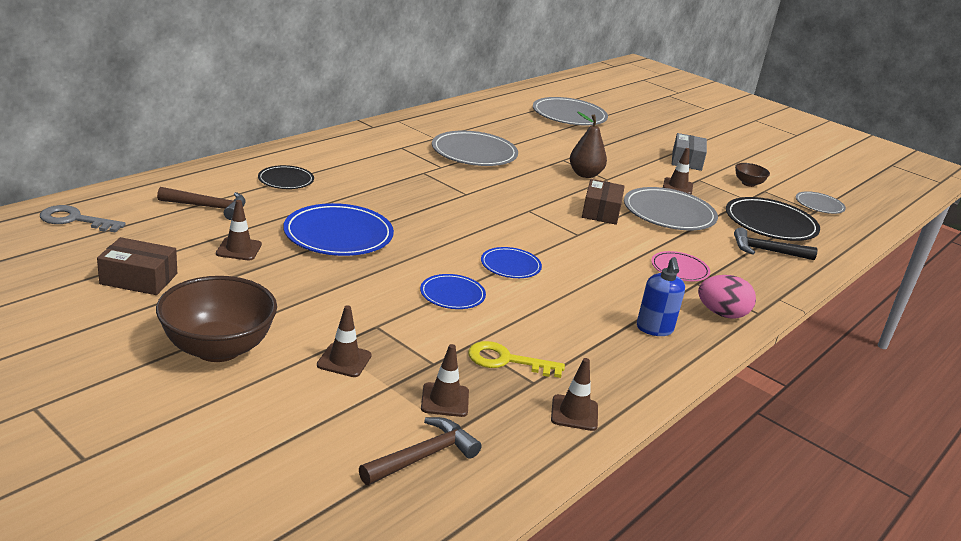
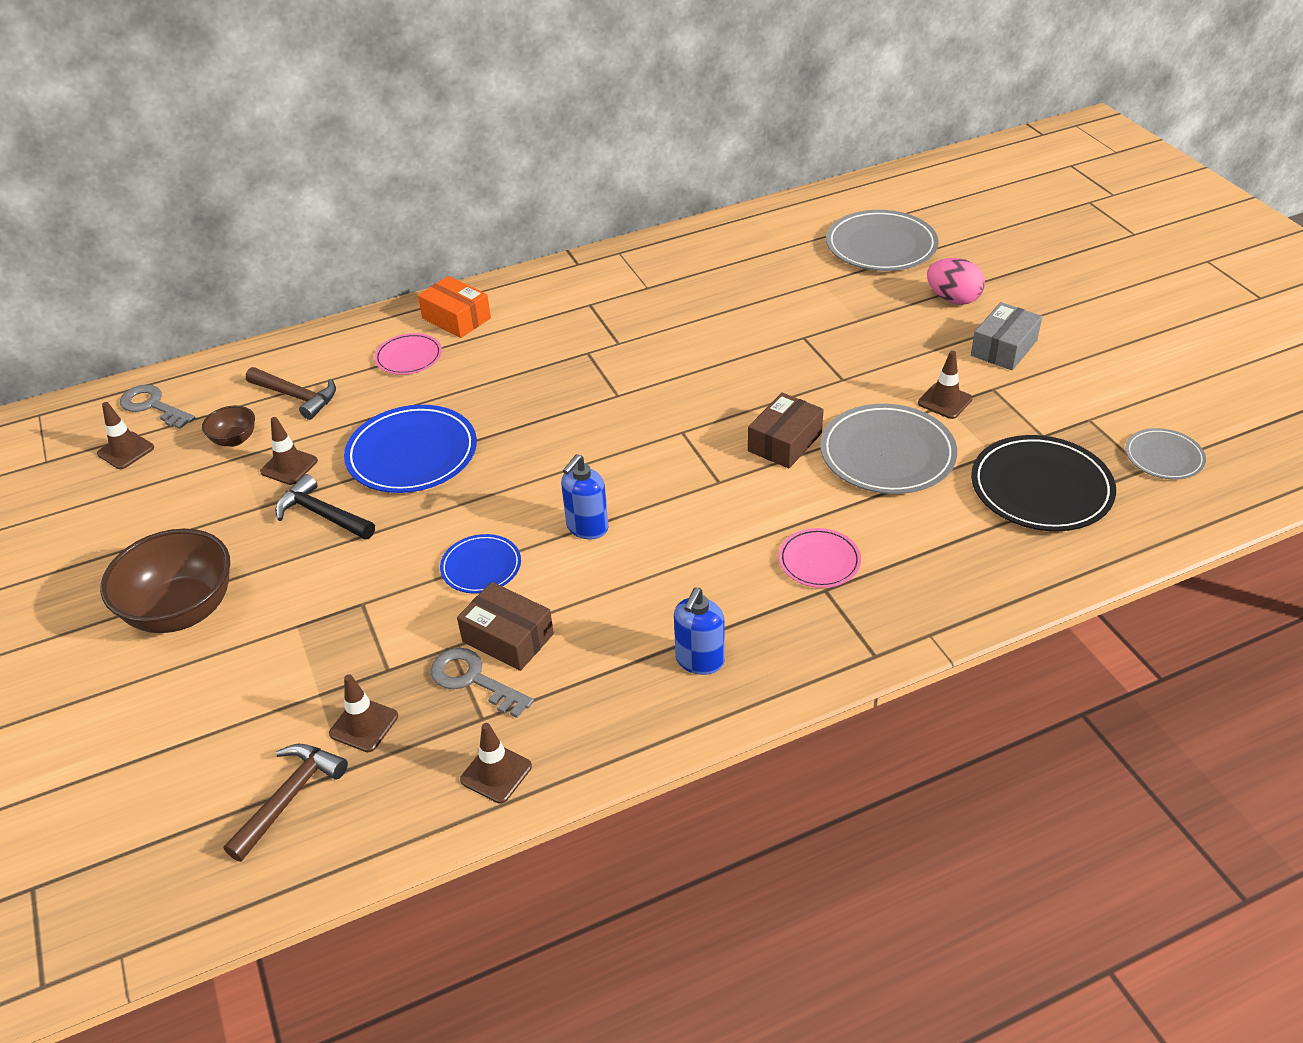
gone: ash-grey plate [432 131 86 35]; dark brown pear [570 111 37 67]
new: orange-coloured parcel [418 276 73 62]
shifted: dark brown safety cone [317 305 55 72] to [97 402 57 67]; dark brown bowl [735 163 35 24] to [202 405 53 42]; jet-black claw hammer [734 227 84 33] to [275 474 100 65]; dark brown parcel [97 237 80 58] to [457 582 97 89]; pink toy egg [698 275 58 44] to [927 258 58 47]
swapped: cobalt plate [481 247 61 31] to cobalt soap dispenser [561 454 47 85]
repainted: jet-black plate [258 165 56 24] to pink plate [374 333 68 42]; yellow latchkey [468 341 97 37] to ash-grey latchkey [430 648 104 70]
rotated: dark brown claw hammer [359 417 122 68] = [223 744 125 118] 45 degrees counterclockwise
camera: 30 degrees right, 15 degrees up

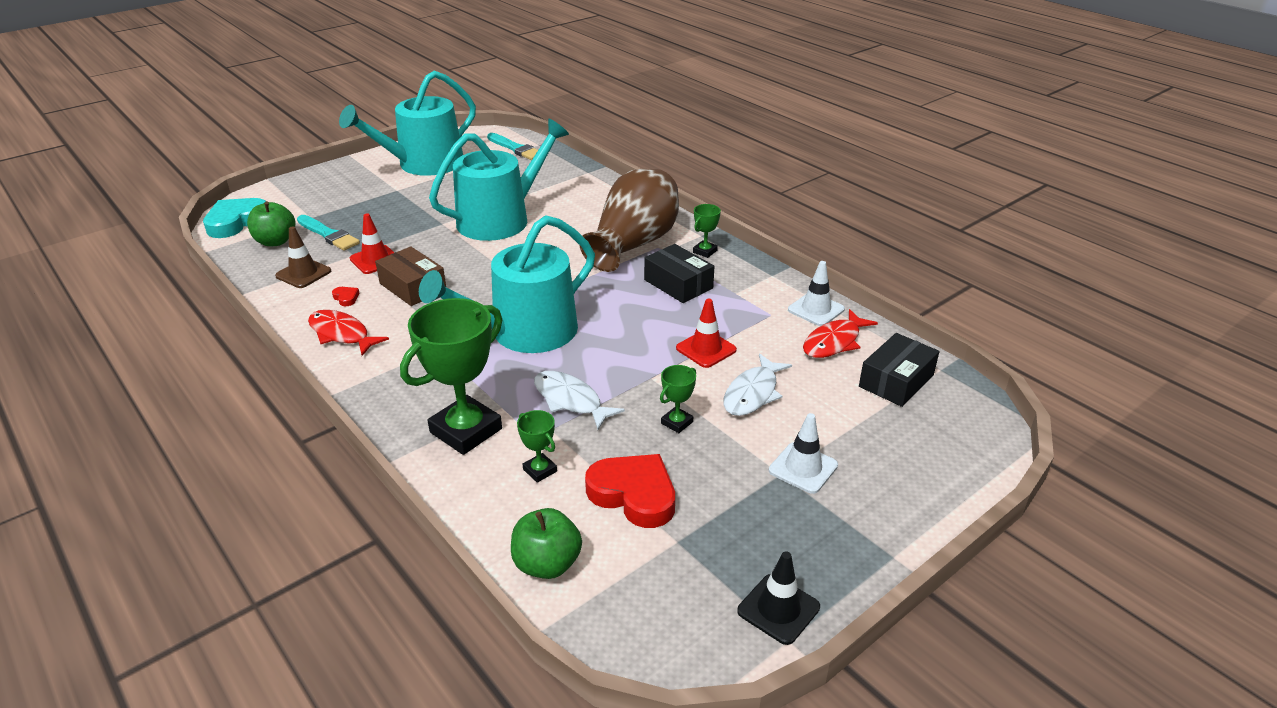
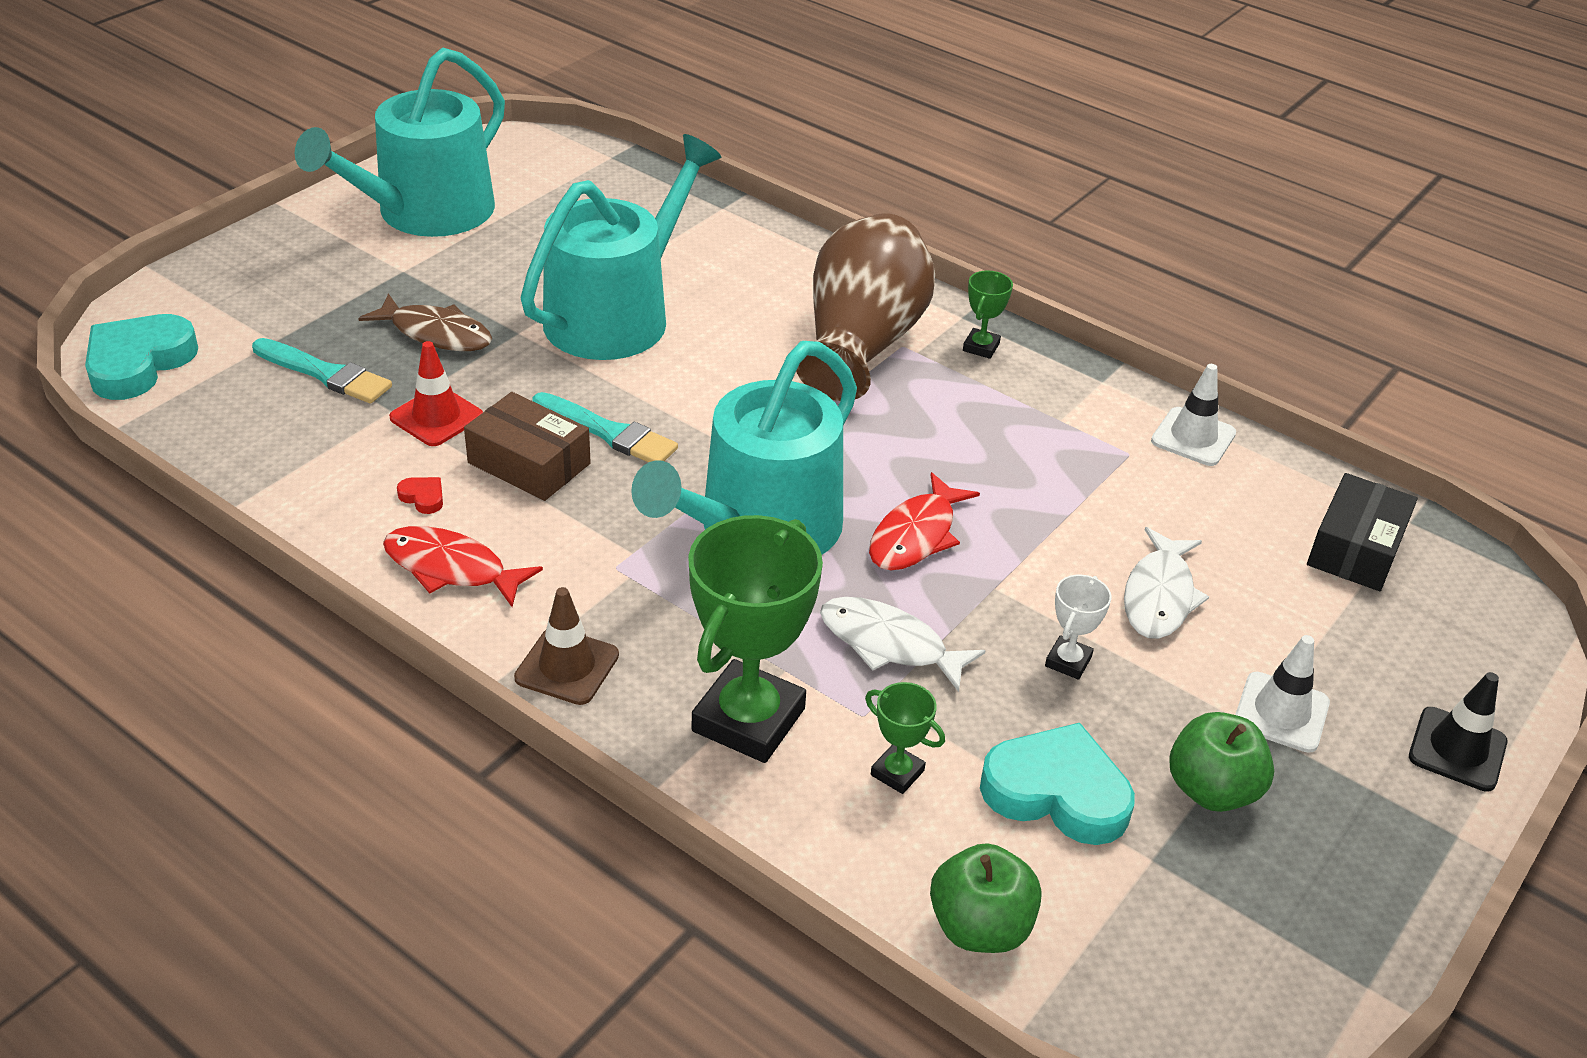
gone: jet-black parcel [644 244 71 59]; crimson safety cone [676 299 61 69]
new: dark brown toy fish [358 293 134 58]
shifted: dark brown safety cone [275 226 56 62] to [514 587 105 118]; turquoise paint brush [487 133 51 27] to [532 392 146 71]; crimson toy fish [803 309 75 49] to [869 472 111 98]; green apple [247 201 48 45] to [1169 712 105 100]; jet-black safety cone [737 551 83 94] to [1409 672 98 120]
repainted: crimson love heart [585 454 90 74] to turquoise love heart [980 723 155 122]; green prize cup [660 365 36 68] to snow-white prize cup [1045 575 66 105]
camera: 15 degrees left, 5 degrees up

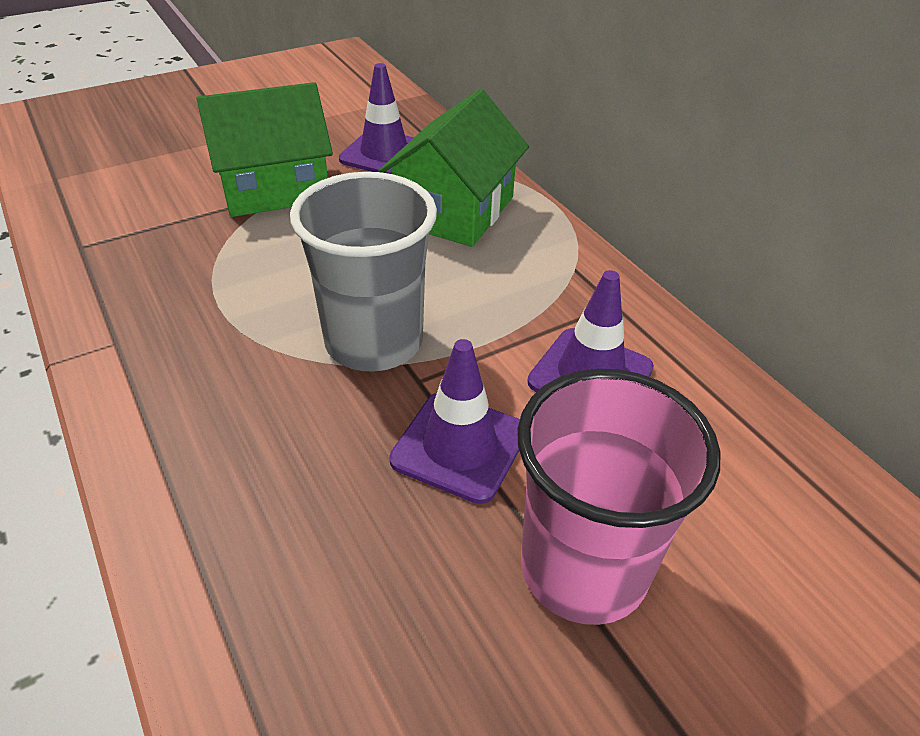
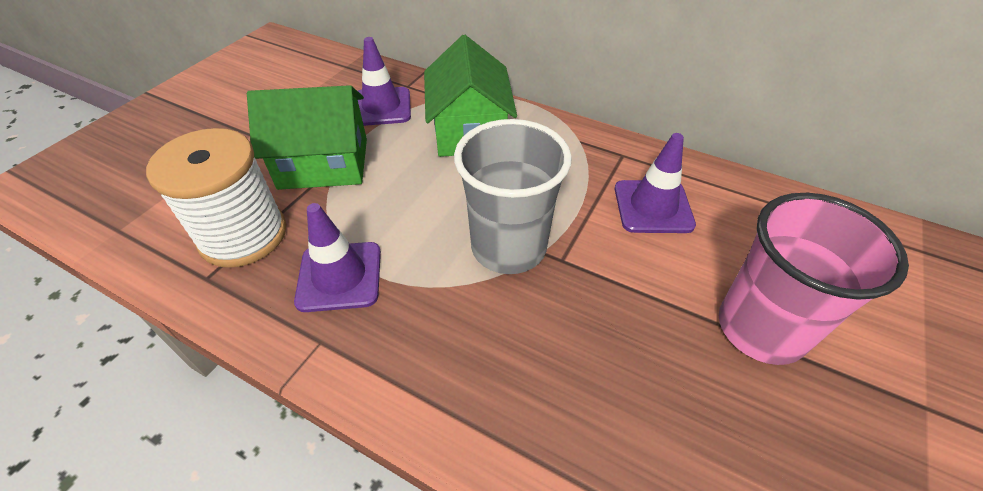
new: snow-white reel of thread [146 128 140 140]
shifted: royal purple safety cone [389 339 131 165] to [294 203 87 109]
rotated: green toy house [196 82 137 135] = [247 85 120 105] 45 degrees clockwise
camera: 30 degrees left, 5 degrees up

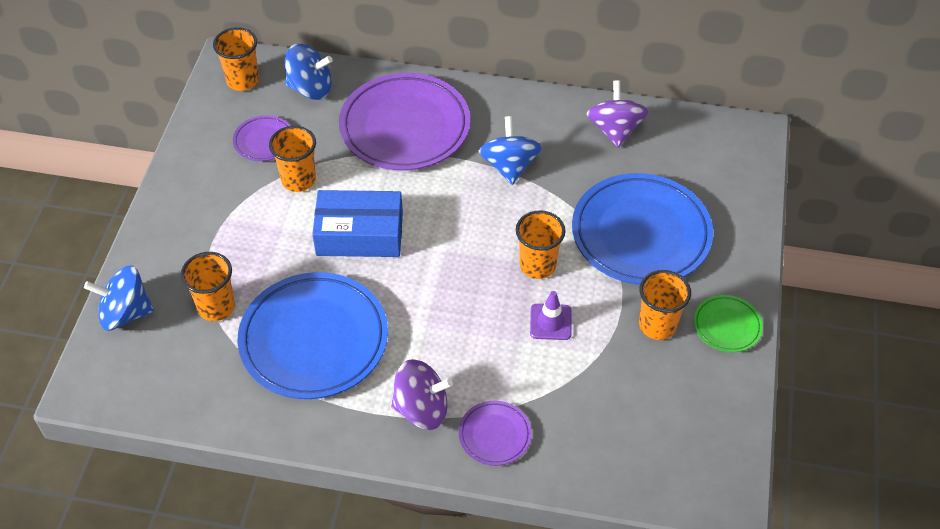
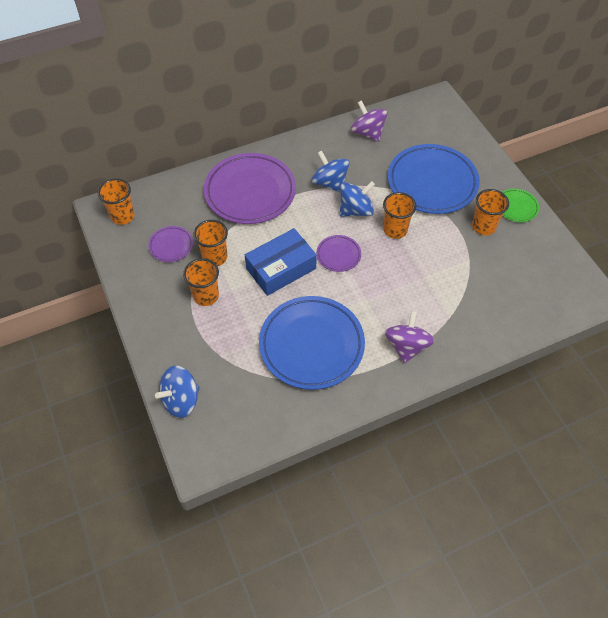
gone: royal purple safety cone [530 291 41 49]
shifted: orange-coloured beaker [181 252 54 69] to [183 258 36 48]; royal purple plate [459 401 73 65] to [316 235 45 37]; cobalt toy top [285 44 48 56] to [340 181 35 36]
rotated: royal purple toy top [391 359 62 71] = [385 311 49 53] 45 degrees counterclockwise
camera: 35 degrees left, 5 degrees up

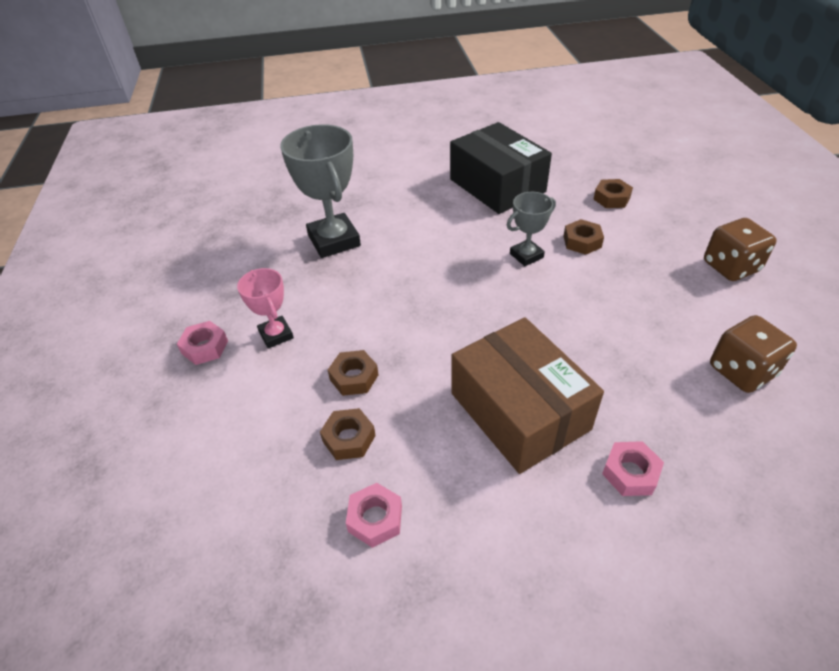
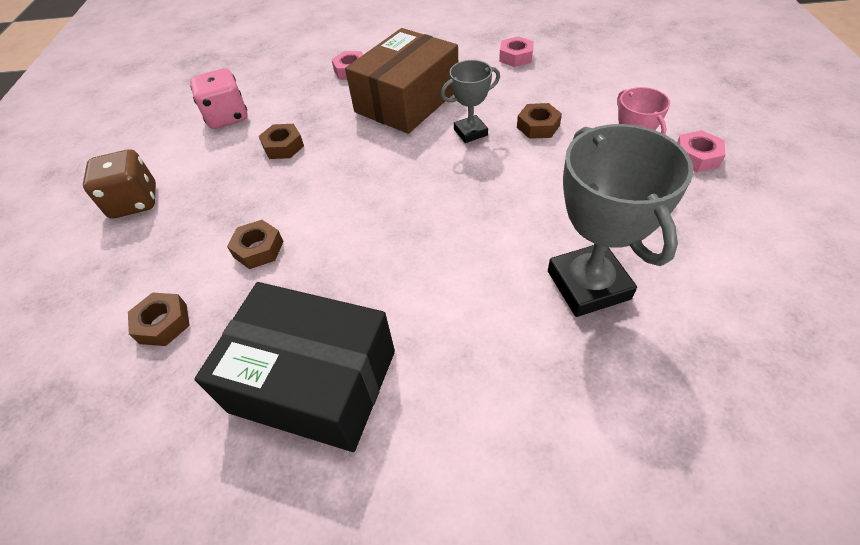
shifted: dark brown nut [320 408 56 52] to [259 124 45 35]; ash-grey prize cup [507 192 49 74] to [441 60 59 83]
repainted: dark brown game die [710 315 87 78] to pink game die [190 68 58 61]
rotated: jet-black parcel [450 122 102 92] = [194 282 201 170] 45 degrees counterclockwise; dark brown parcel [451 317 153 157] = [345 28 113 106] 60 degrees clockwise
camera: 170 degrees left, 5 degrees up

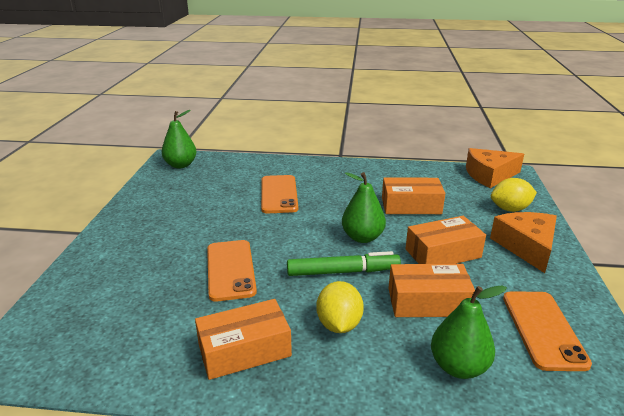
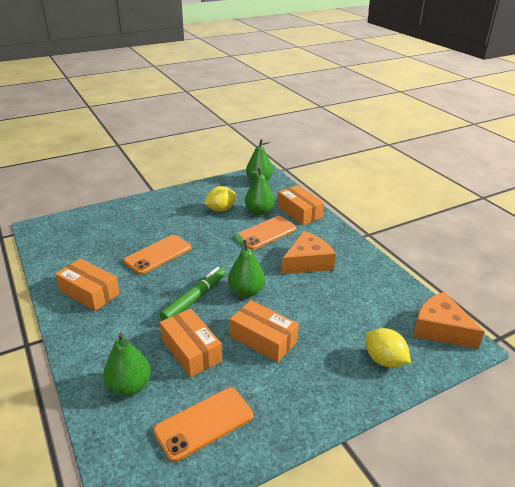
new: green pear [245 168 30 47]
shifted: yellow citrus fruit [316 281 48 52] to [204 186 32 26]; orange-coloured parcel [382 177 63 37] to [277 185 47 40]; orange-coloured cheese wedge [490 212 67 61] to [282 231 54 43]
rotated: green felt pen [287 251 114 25] = [160 267 66 54] 105 degrees counterclockwise
camera: 55 degrees right, 5 degrees up

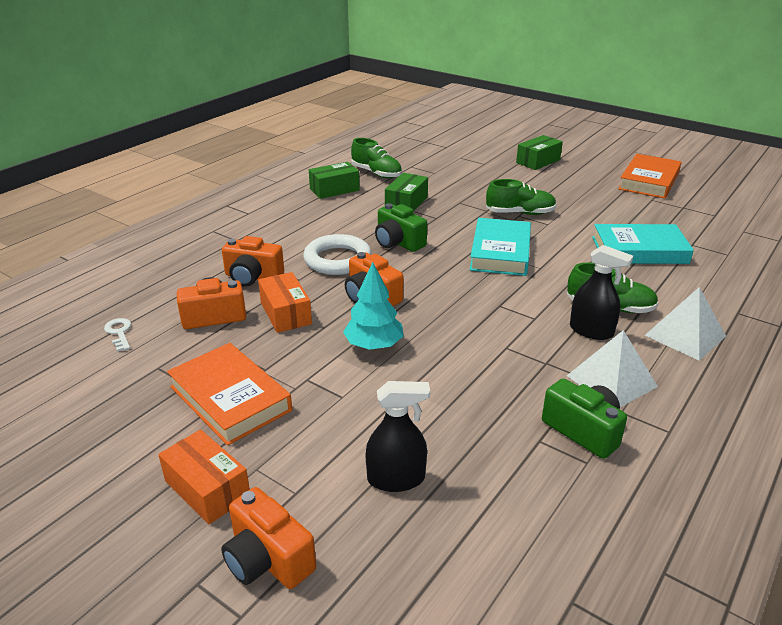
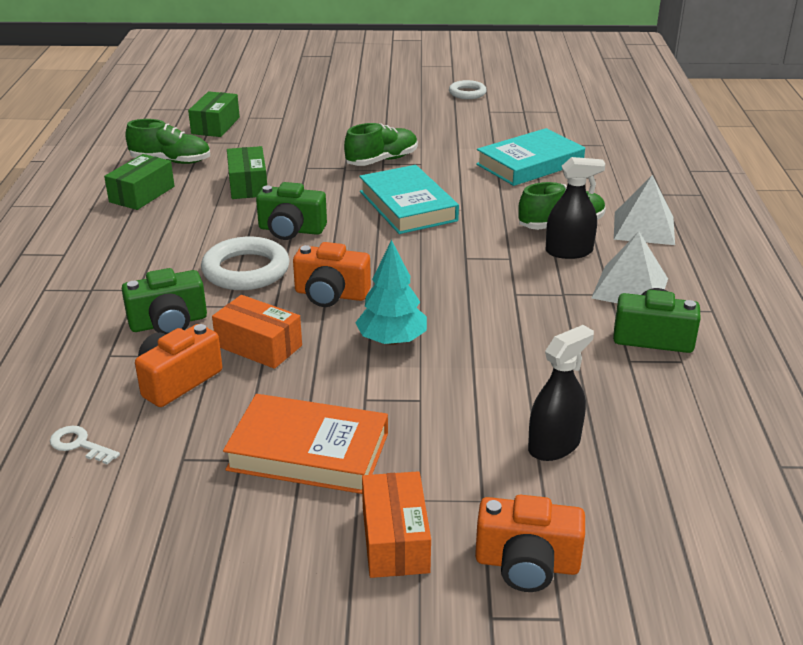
shifted: green parcel [516 135 47 35] to [188 91 52 46]
swapped: orange-coloured hardcover [618 154 63 45] to snow-white ring [449 80 38 19]
repainted: orange-coloured photo camera [222 236 62 51] to green photo camera [122 268 85 66]
rotated: orange-coloured parcel [158 429 92 95] = [362 471 69 107] 75 degrees clockwise
camera: 35 degrees left, 0 degrees up

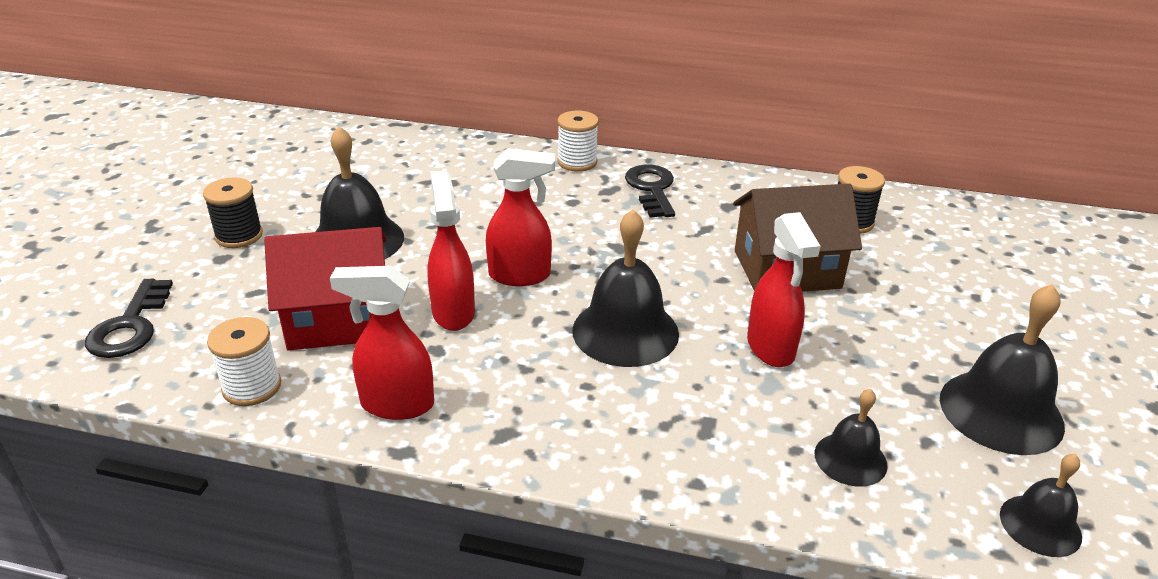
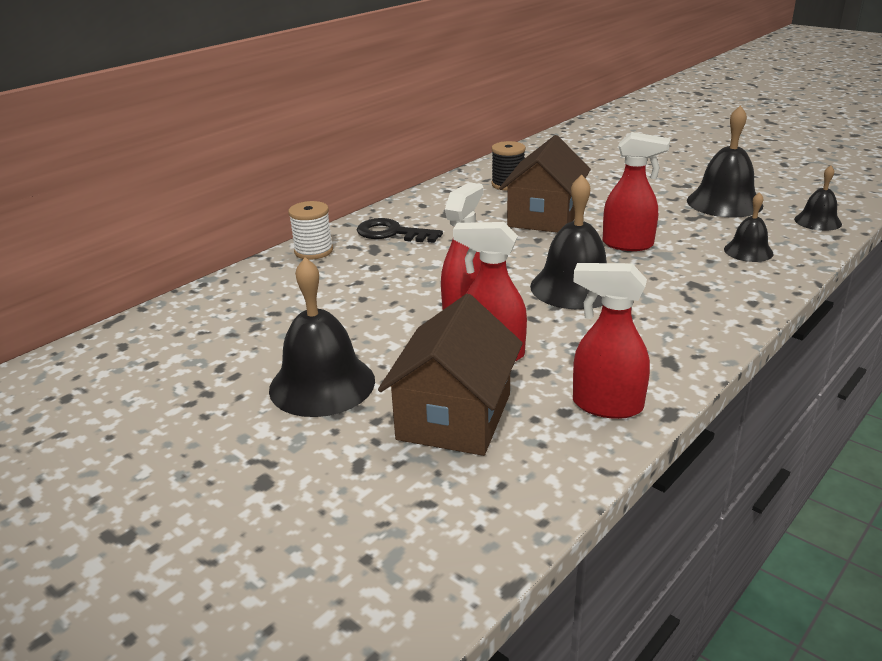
gone: jet-black latchkey [85 279 88 79]; jet-black reel of thread [203 177 60 71]; snow-white reel of thread [207 317 74 89]
repainted: crimson toy house [264 227 122 123] to dark brown toy house [378 294 145 162]
rotated: crimson sprayer [330 266 104 154] = [573 263 77 156] 75 degrees clockwise
camera: 60 degrees left, 5 degrees down

